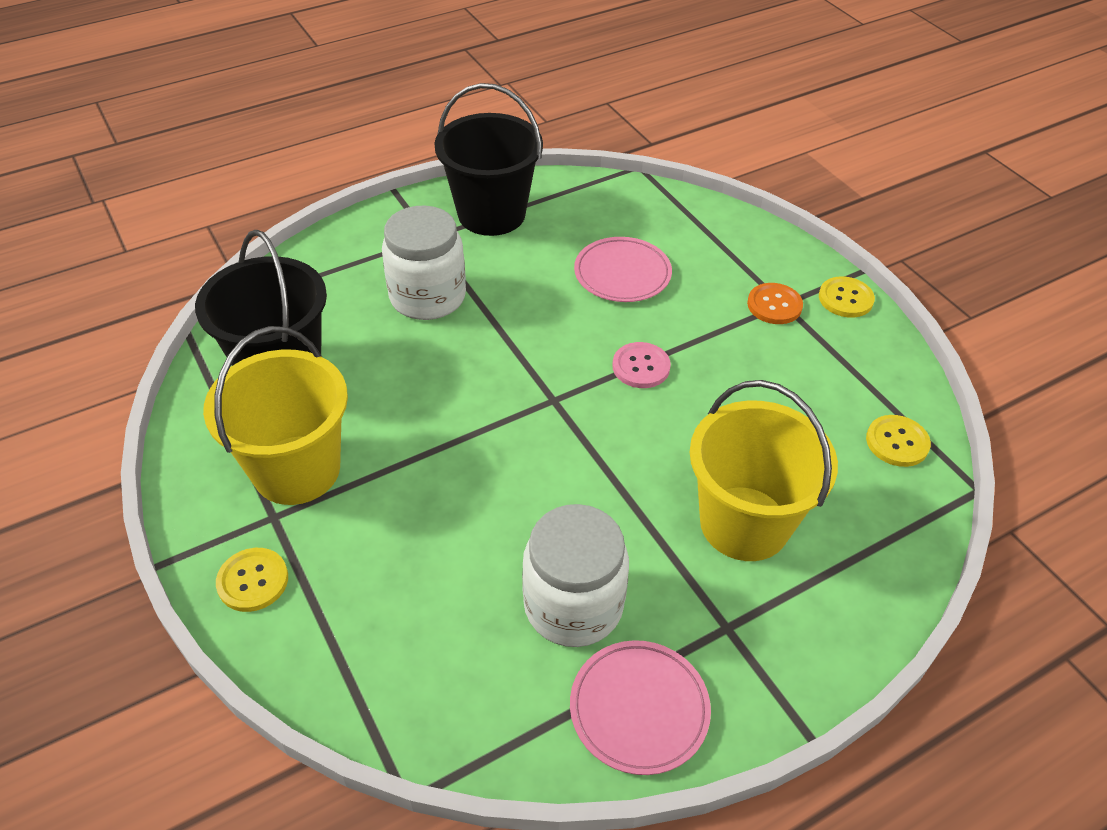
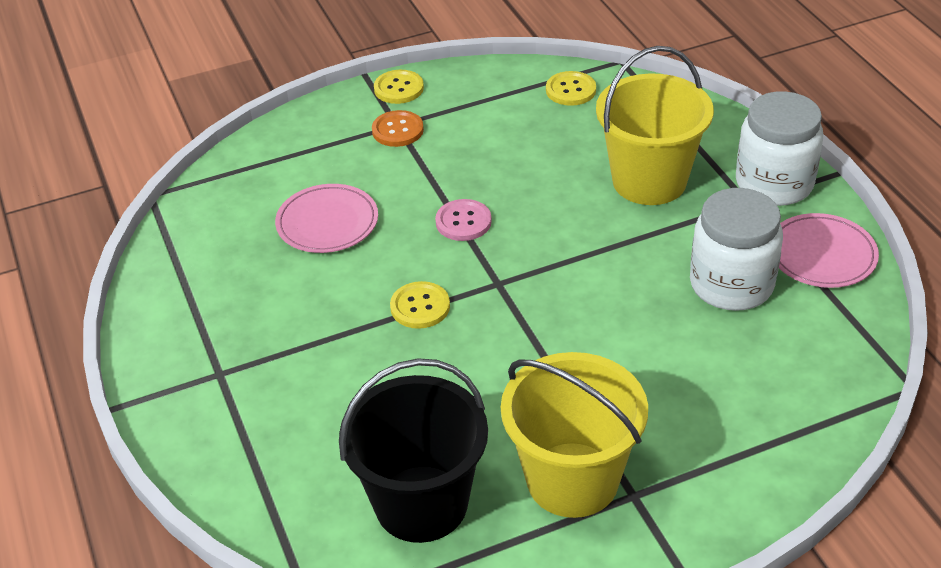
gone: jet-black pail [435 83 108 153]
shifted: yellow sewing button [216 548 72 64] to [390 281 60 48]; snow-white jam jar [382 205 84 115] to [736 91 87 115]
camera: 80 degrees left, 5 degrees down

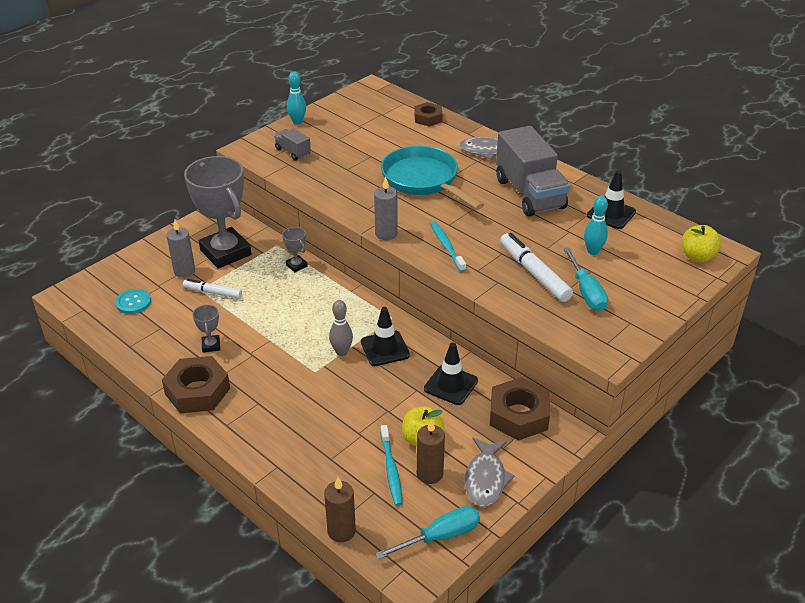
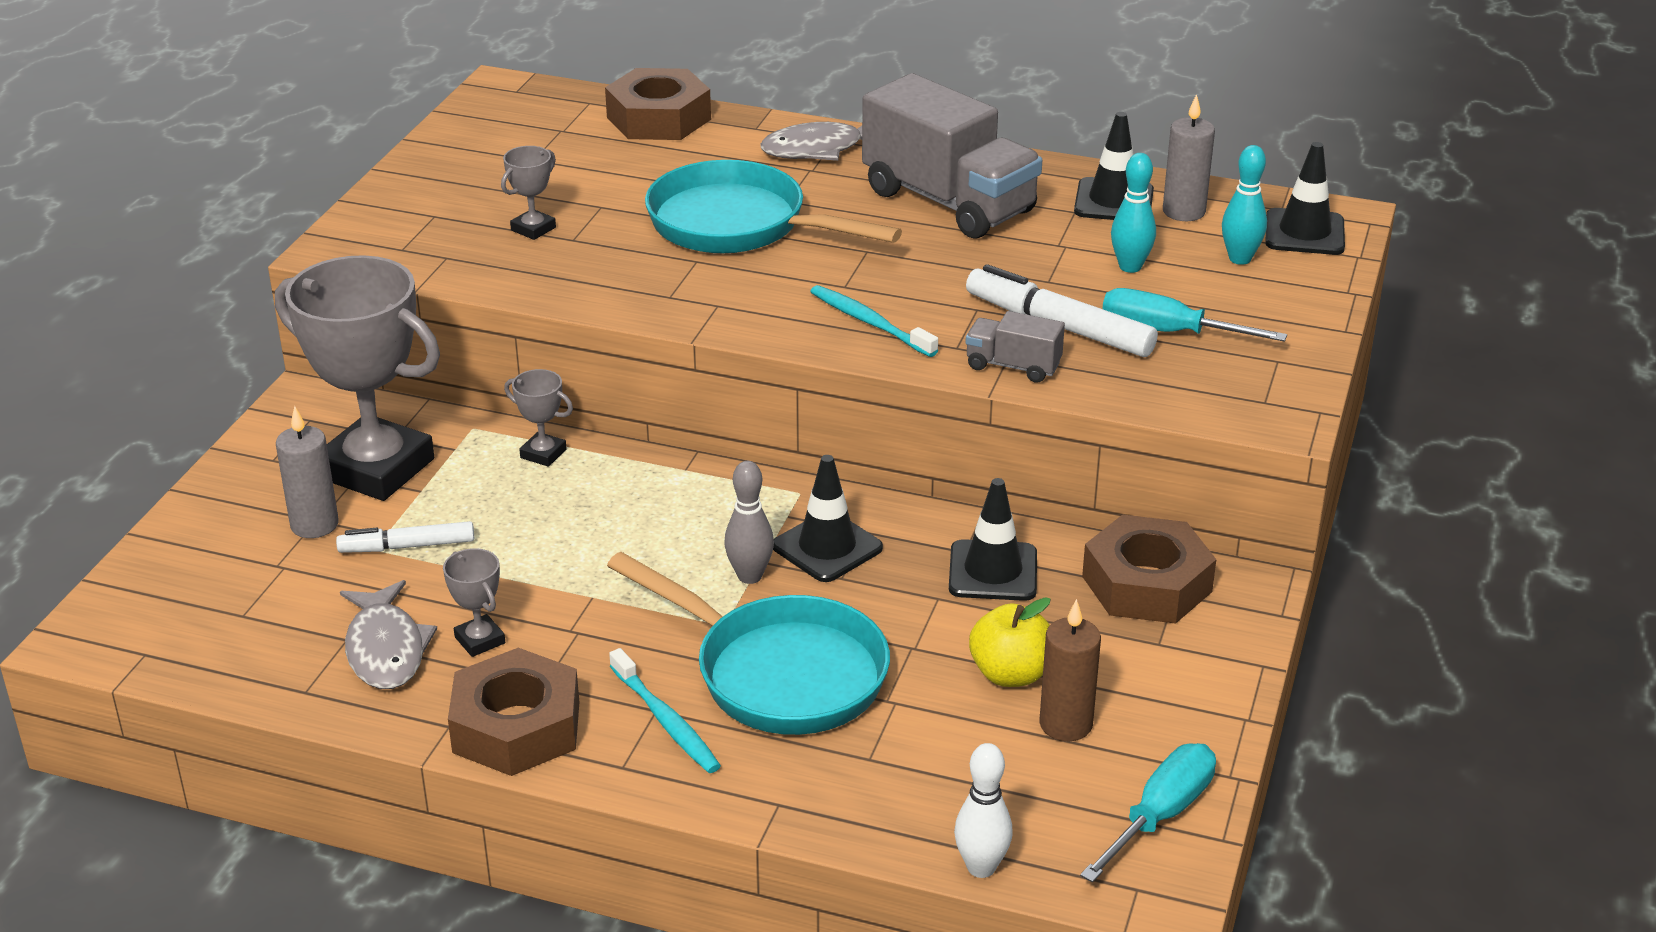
gone: turquoise sewing button [115 289 36 25]
new: ash-grey prize cup [501 146 55 94]; turquoise skillet [607 552 283 183]
shifted: ash-grey toy fish [465 437 50 70] to [340 580 97 109]; turquoise dental brush [380 425 23 81] to [609 648 112 125]; ash-grey toy truck [274 128 37 33] to [966 311 99 72]; ash-grey wax candle [374 177 24 63] to [1163 94 52 127]; turquoise tenpin [287 72 19 53] to [1222 145 45 120]
swapped: dark brown wax candle [324 477 32 65] to snow-white tenpin [954 743 59 135]; yellow apple [682 225 40 37] to jet-black safety cone [1265 142 80 113]
rotated: turquoise flat screwdriver [563 247 45 64] = [1102 288 185 54] 150 degrees clockwise
scaled: dark brown nut [414 102 29 25] = [605 68 106 72] x1.62
camera: 25 degrees left, 5 degrees down

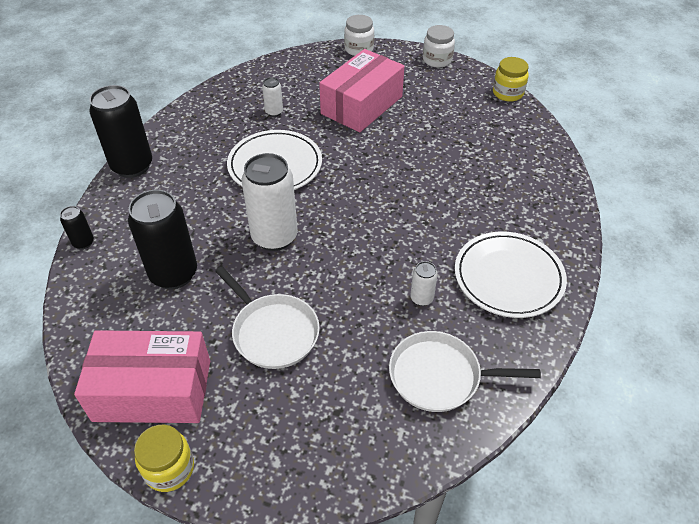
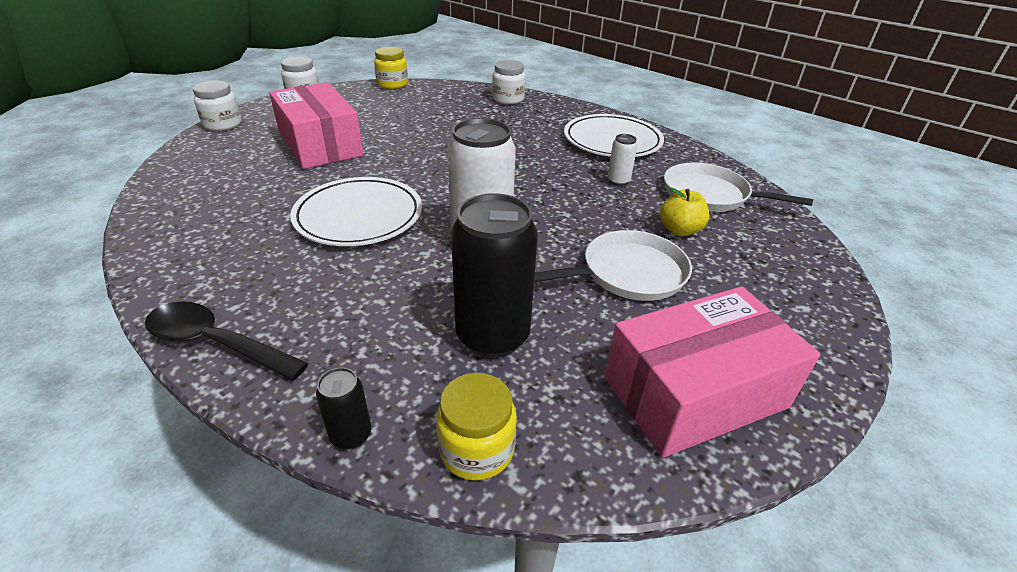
gone: snow-white can [262 77 21 40]
new: snow-white jam jar [492 60 34 44]; yellow apple [660 187 50 49]
shifted: yellow jam jar [134 425 60 67] to [436 373 81 108]
swapped: jet-black can [89 85 63 93] to jet-black tablespoon [145 301 163 80]
rotated: pink parcel [74 330 136 93] = [604 286 216 172] 45 degrees clockwise; snow-white skillet [389 331 152 81] = [664 162 149 50] 90 degrees clockwise
camera: 70 degrees left, 10 degrees down

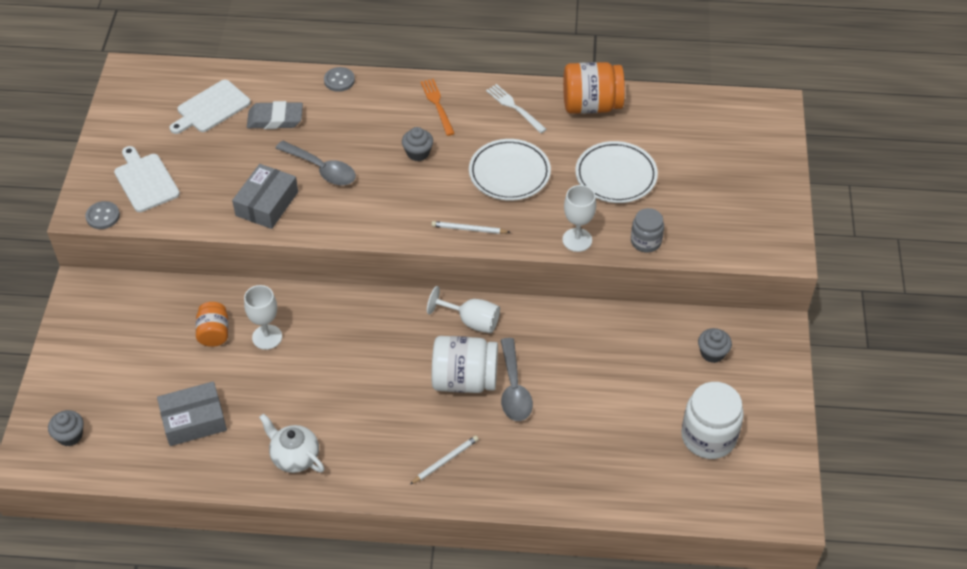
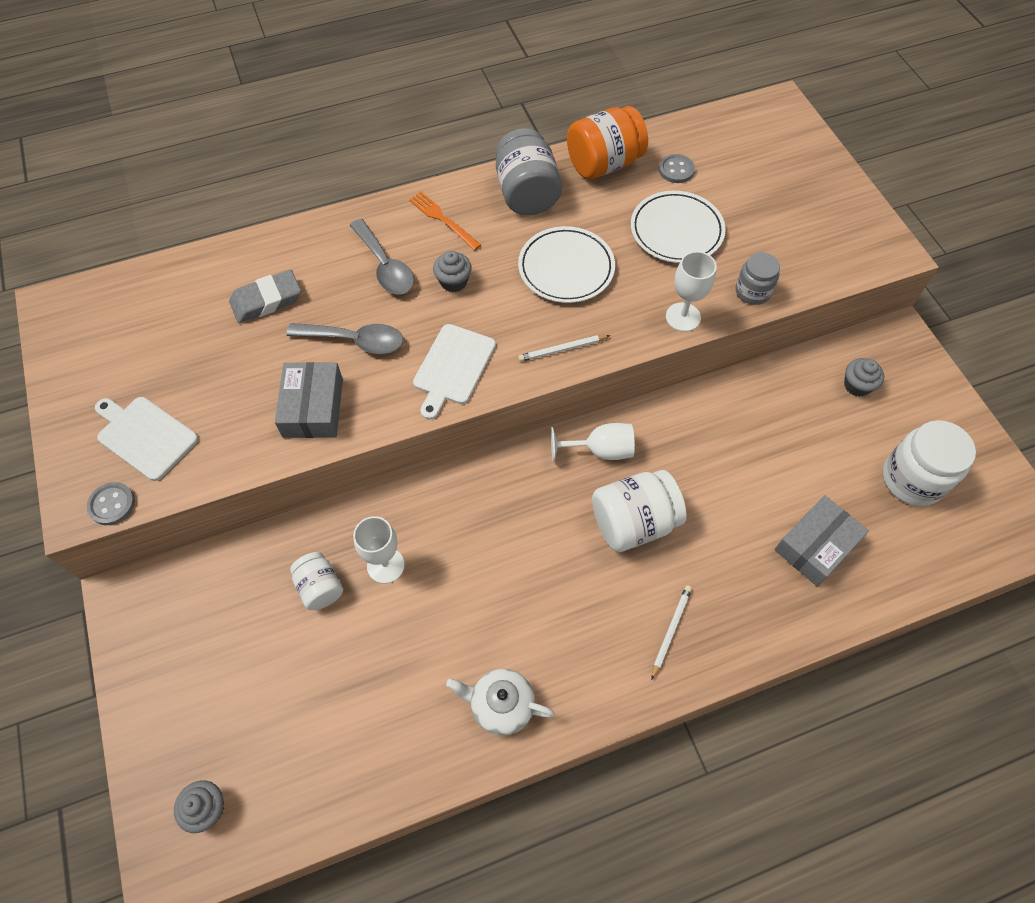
shifted: ash-grey tablespoon [501 338 32 83] to [350 219 64 76]; snow-white cutting board [170 80 81 54] to [413 324 83 96]; ash-grey sewing button [324 67 31 25] to [659 154 36 29]; ash-grey parcel [157 381 70 65] to [774 495 95 91]
swapped: snow-white dinner fork [486 84 61 49] to ash-grey jam jar [496 128 66 87]
repainted: orange-coloured jam jar [196 302 32 45] to snow-white jam jar [290 552 53 58]
camera: 25 degrees left, 10 degrees up

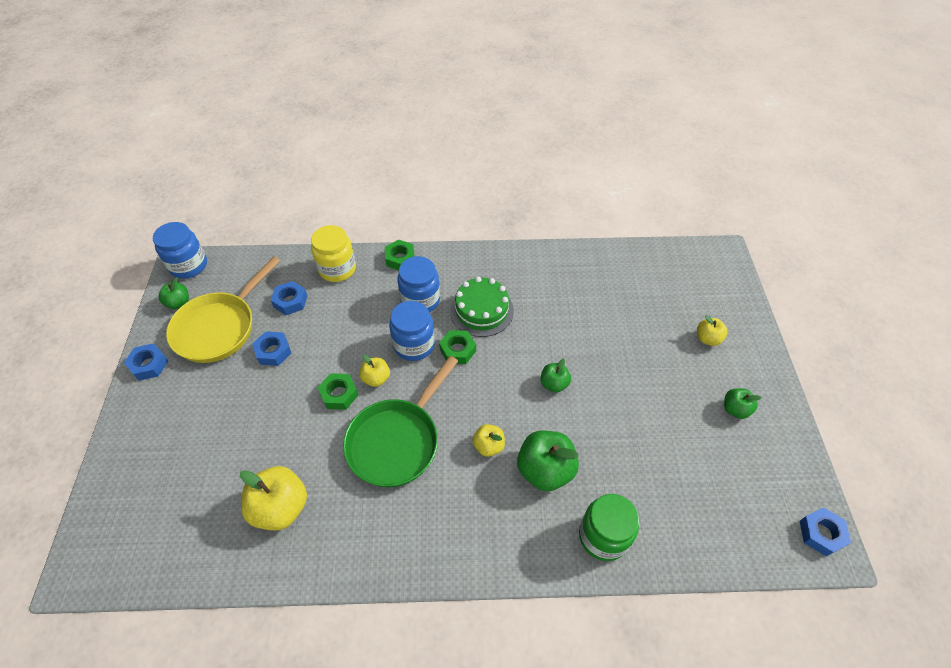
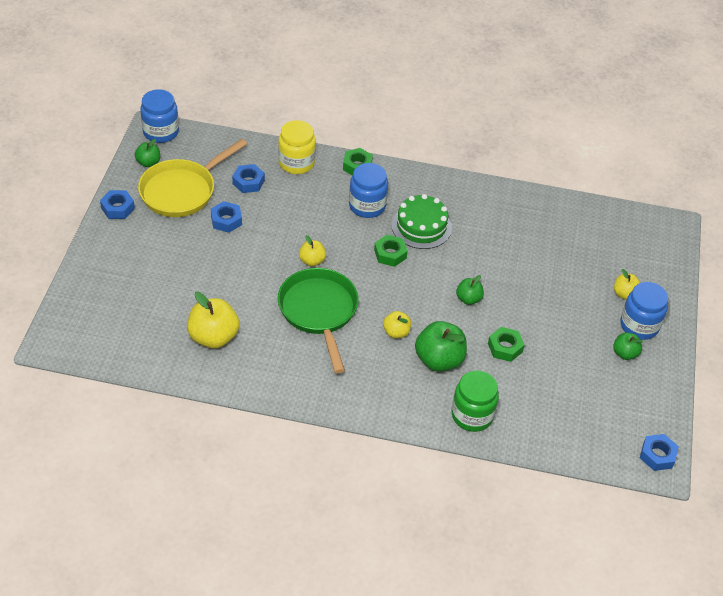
shifted: green nut [318 373 40 37] to [488 327 37 35]; cobalt jam jar [389 301 46 60] to [620 282 48 58]
rotated: green skillet [343 356 115 131] = [278 268 81 105] 120 degrees clockwise
camera: 10 degrees right, 5 degrees down

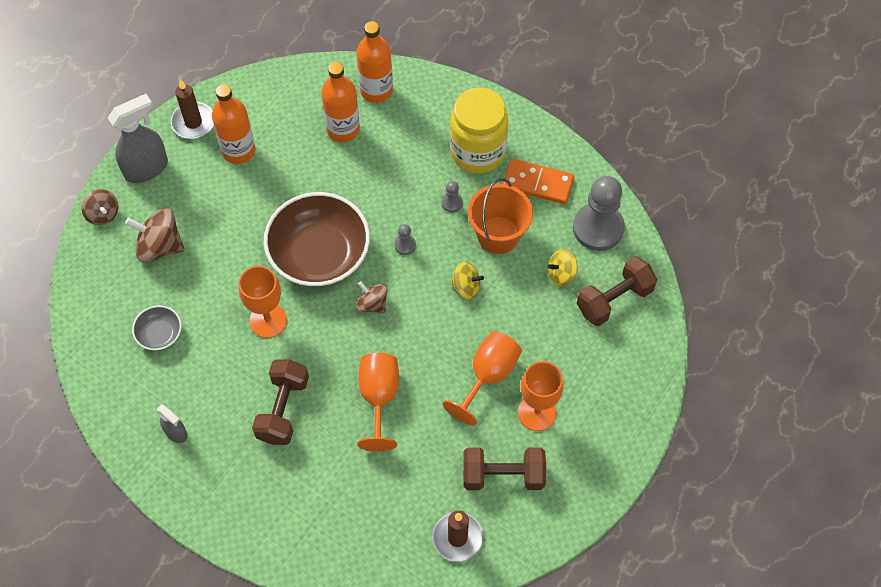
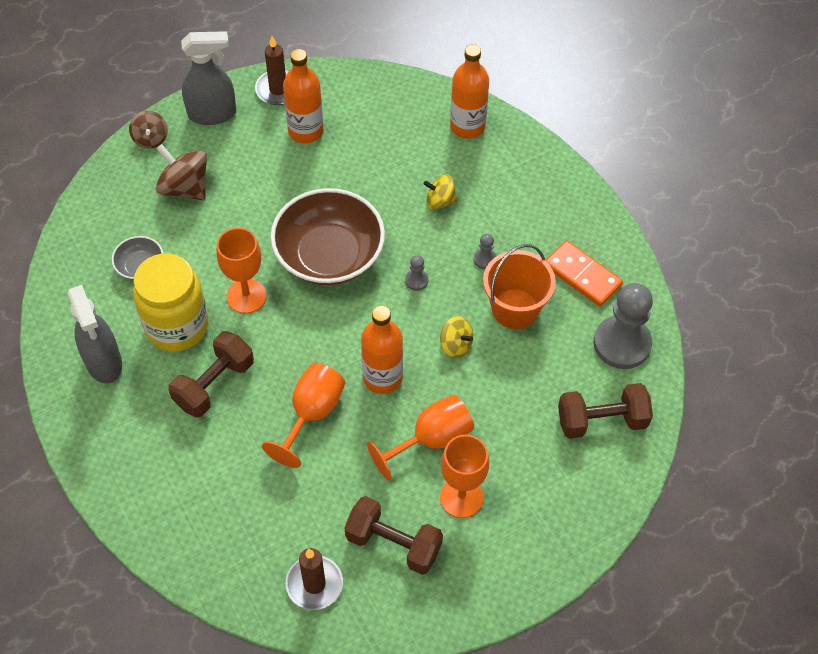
gone: dark brown toy top [356 281 32 32]
shifted: yellow jam jar [450 87 58 87] to [133 253 75 99]; orange-coloured drink bottle [321 62 39 80] to [361 306 42 88]; yellow toy top [548 249 30 37] to [423 175 34 35]
scaled: ash-grey sprayer [157 404 31 39] = [68 285 54 99] x1.87
camera: 25 degrees right, 5 degrees down

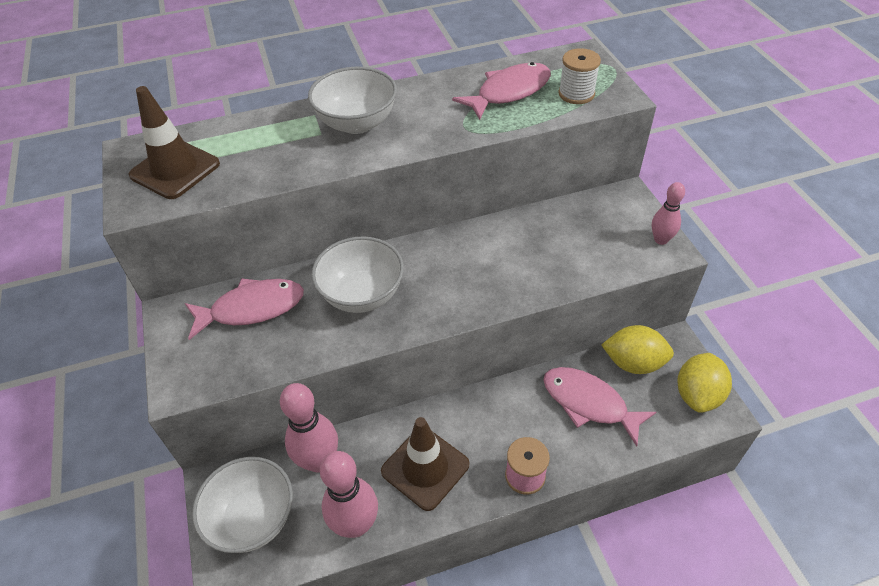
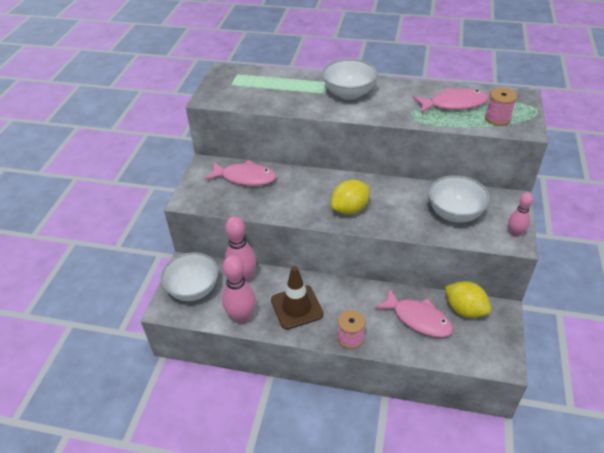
gone: dark brown safety cone [129 86 91 113]
shifted: yellow citrus fruit [677 353 55 60] to [331 180 39 35]; snow-white bowl [312 236 92 77] to [428 175 62 48]
repainted: snow-white reel of thread [559 48 42 56] to pink reel of thread [485 88 32 38]
rotated: pink toy fish [543 367 113 80] = [375 288 78 49] 150 degrees clockwise
camera: 30 degrees right, 5 degrees down

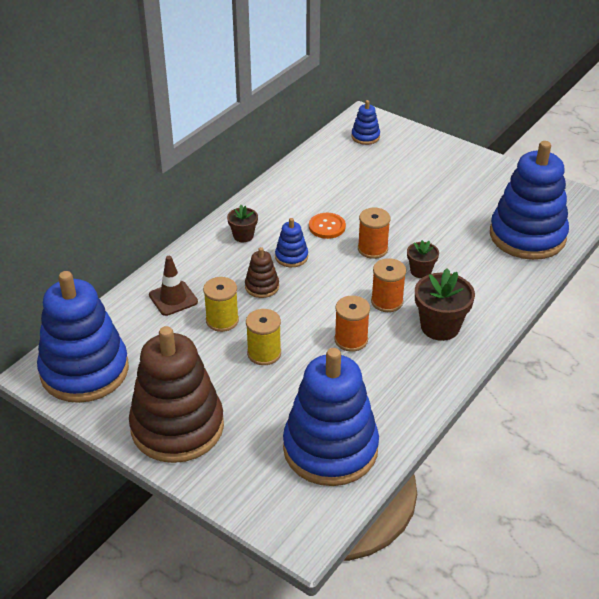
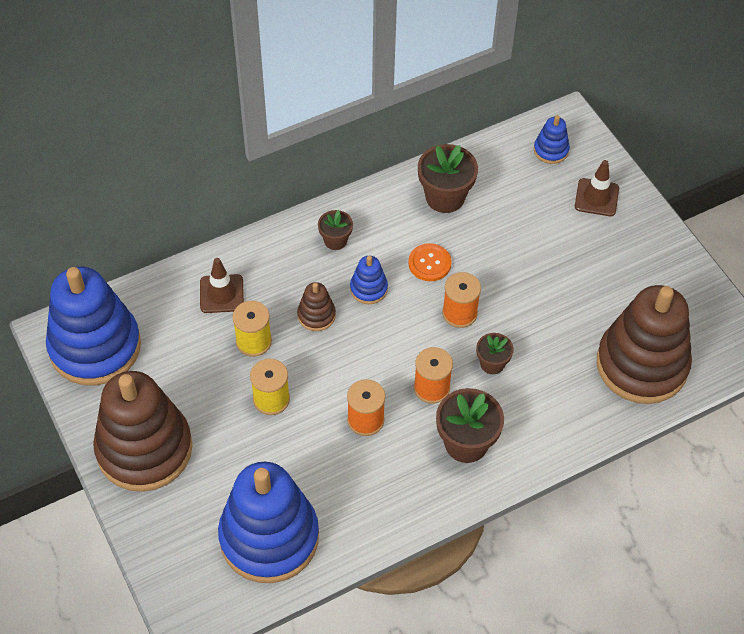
new: dark brown potted plant [418 144 60 69]; dark brown safety cone [575 160 44 56]
repainted: cobalt stacking rings [490 141 79 119] to dark brown stacking rings [597 285 95 119]
camera: 25 degrees right, 15 degrees up

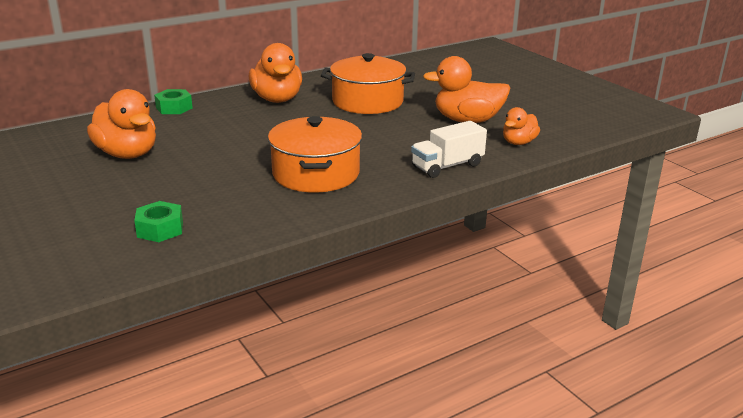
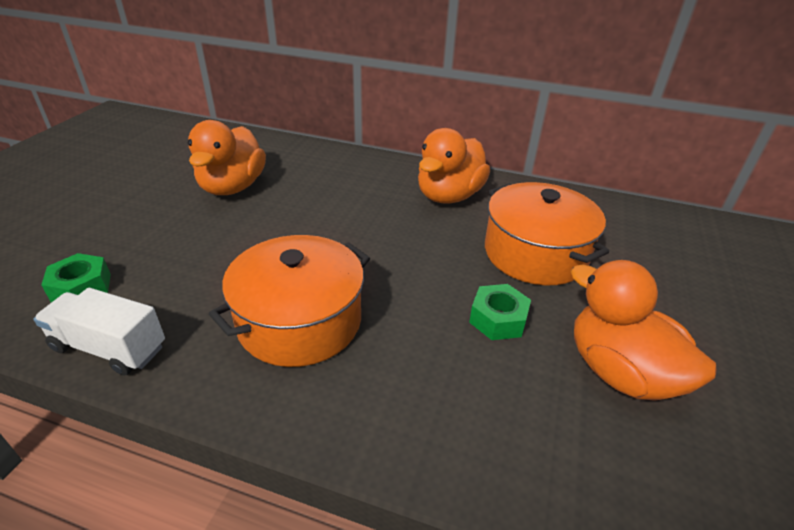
gone: orange-coloured rubber duck [503 107 37 38]
shifted: snow-white toy truck [411 121 76 57] to [34 288 131 88]; green nut [154 89 39 25] to [469 284 62 56]
camera: 50 degrees right, 10 degrees up

